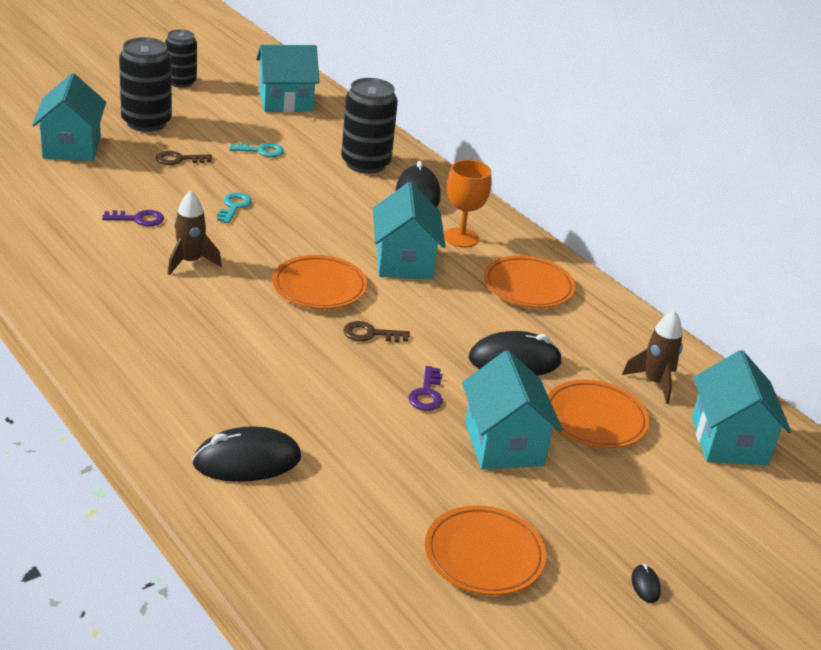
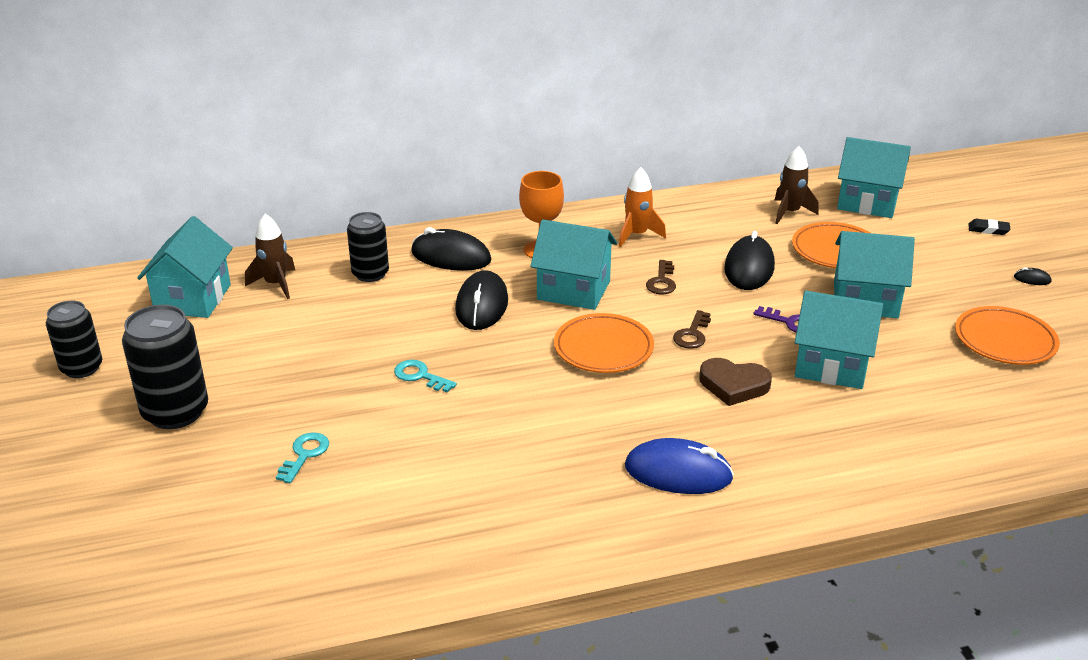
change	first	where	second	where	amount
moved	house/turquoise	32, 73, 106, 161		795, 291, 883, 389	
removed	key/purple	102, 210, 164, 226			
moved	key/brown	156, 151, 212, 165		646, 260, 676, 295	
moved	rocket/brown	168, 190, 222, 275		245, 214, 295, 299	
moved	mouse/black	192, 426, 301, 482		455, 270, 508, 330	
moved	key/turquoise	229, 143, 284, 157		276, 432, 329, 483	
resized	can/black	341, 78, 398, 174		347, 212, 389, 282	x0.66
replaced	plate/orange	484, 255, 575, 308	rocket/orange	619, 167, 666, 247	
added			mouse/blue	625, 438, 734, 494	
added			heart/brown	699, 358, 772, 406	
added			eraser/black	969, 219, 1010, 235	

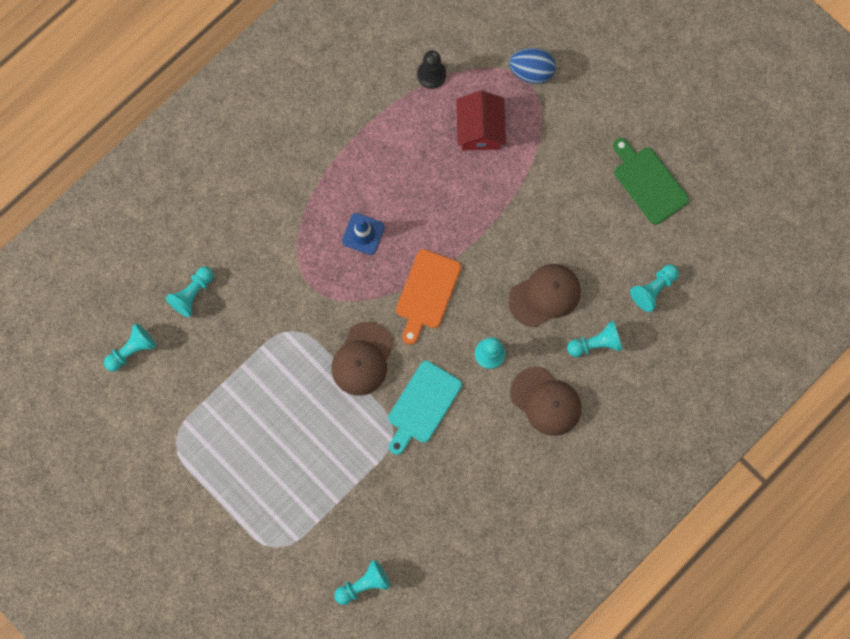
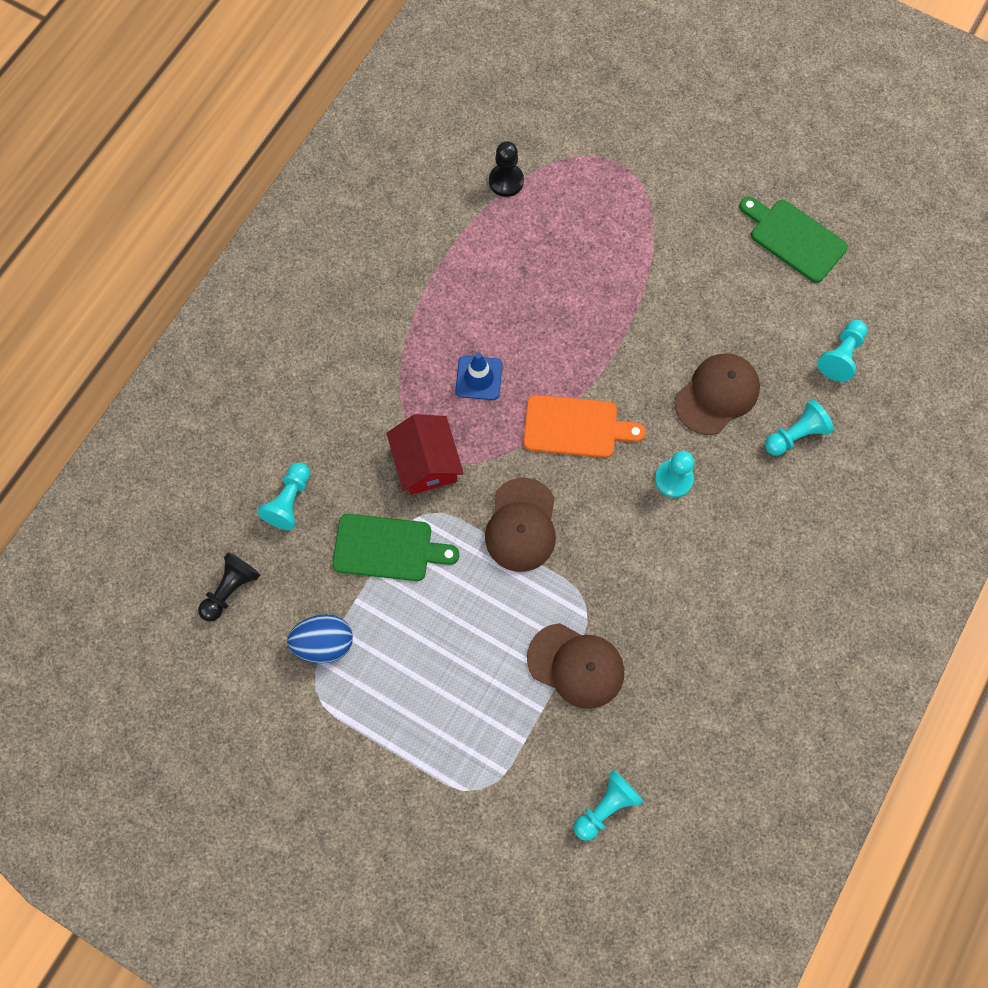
change	first	where	second	where	amount
recoloured	pawn/turquoise	104, 323, 156, 372	pawn/black	198, 552, 260, 622	
removed	cutting board/turquoise	388, 361, 462, 455			
turned	cutting board/orange	396, 249, 461, 345		523, 395, 646, 458	90 degrees counterclockwise
moved	house/red	456, 90, 506, 150		386, 414, 464, 495	
moved	egg/blue	509, 48, 556, 84		287, 614, 353, 663	
moved	cap/brown	510, 367, 582, 436		527, 623, 624, 709	
added			cutting board/green	332, 514, 459, 581	

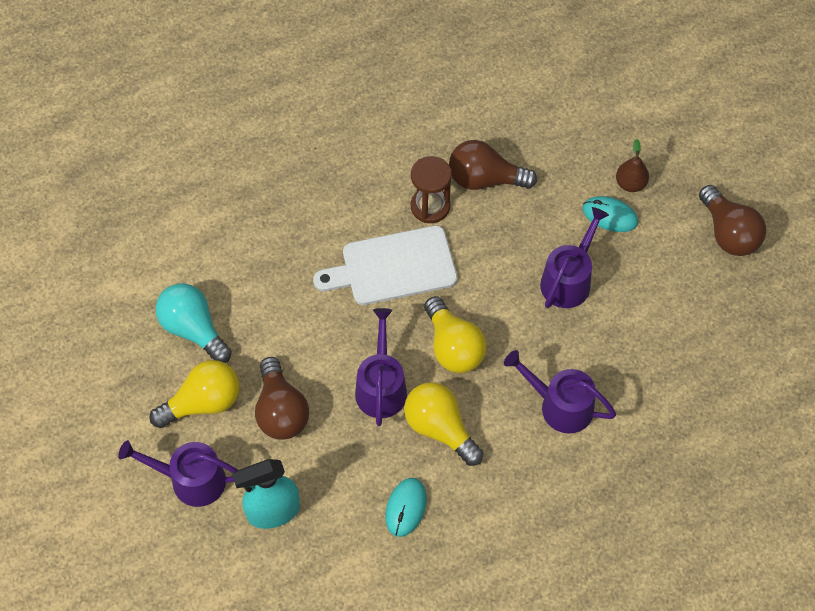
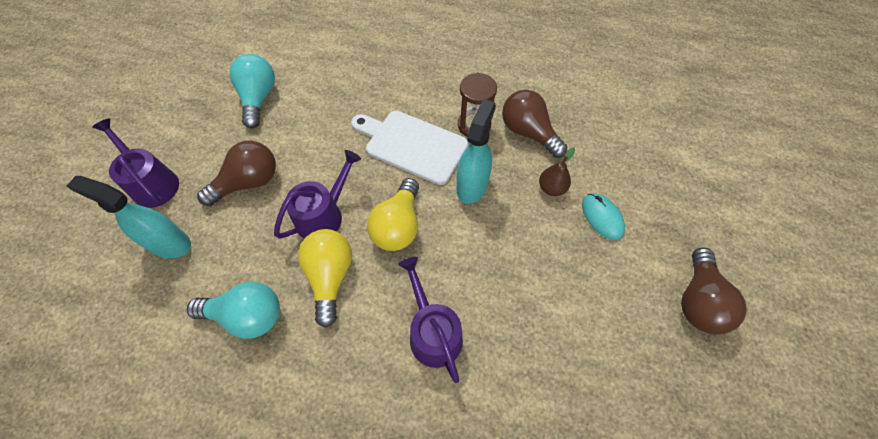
change	first	where	second	where	amount
removed	light bulb/yellow	149, 360, 240, 428			
turned	light bulb/brown	255, 357, 309, 440		197, 141, 276, 206	150 degrees counterclockwise
replaced	mouse/turquoise	385, 478, 427, 537	light bulb/turquoise	187, 282, 280, 339	
removed	watering can/purple	540, 207, 609, 308			
moved	pear/brown	616, 139, 649, 192		539, 147, 575, 196	
added			spray bottle/turquoise	457, 99, 496, 204	

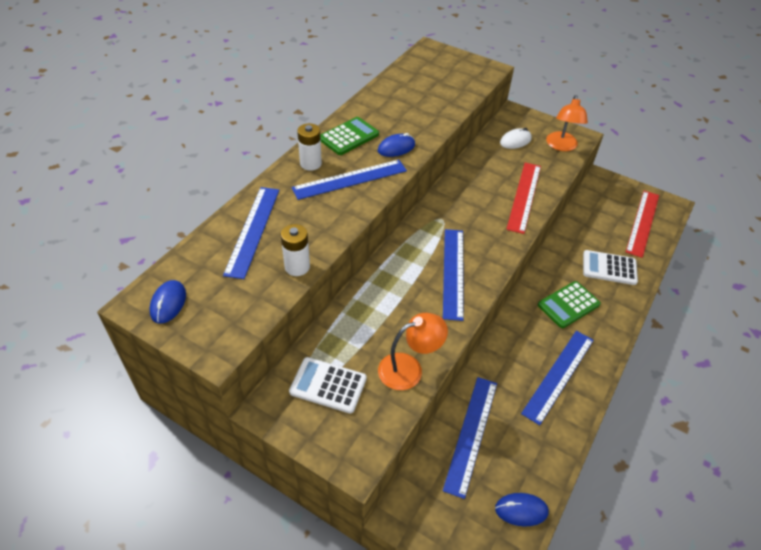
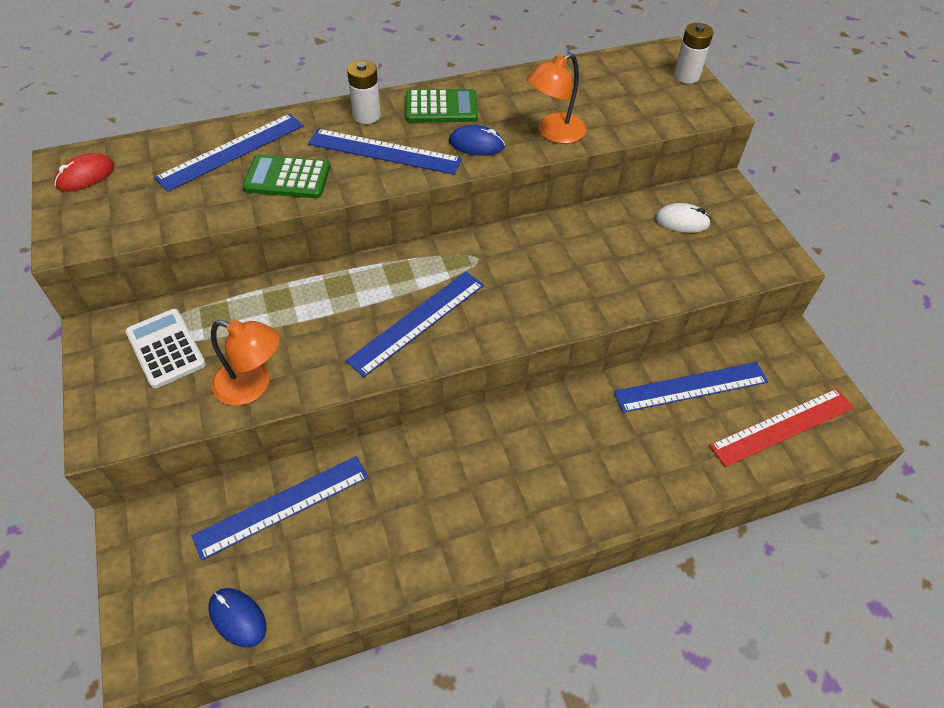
change	first	where	second	where	amount
recoloured	mouse/blue	150, 280, 186, 324	mouse/red	54, 153, 114, 191	
moved	battery/white	281, 224, 310, 276		674, 23, 713, 84	
removed	ruler/red	506, 163, 541, 234			
moved	ruler/blue	521, 331, 594, 425		614, 362, 768, 413	
moved	calculator/green	538, 281, 601, 328		243, 155, 330, 198	
moved	lamp/orange	546, 95, 588, 151		527, 53, 586, 144	
removed	calculator/white	583, 250, 638, 285			

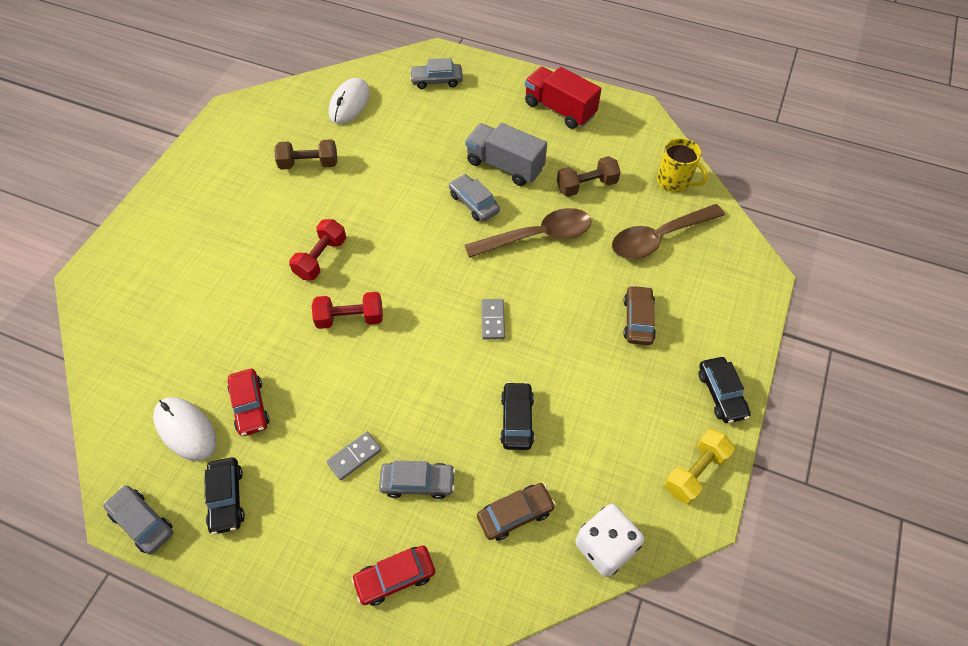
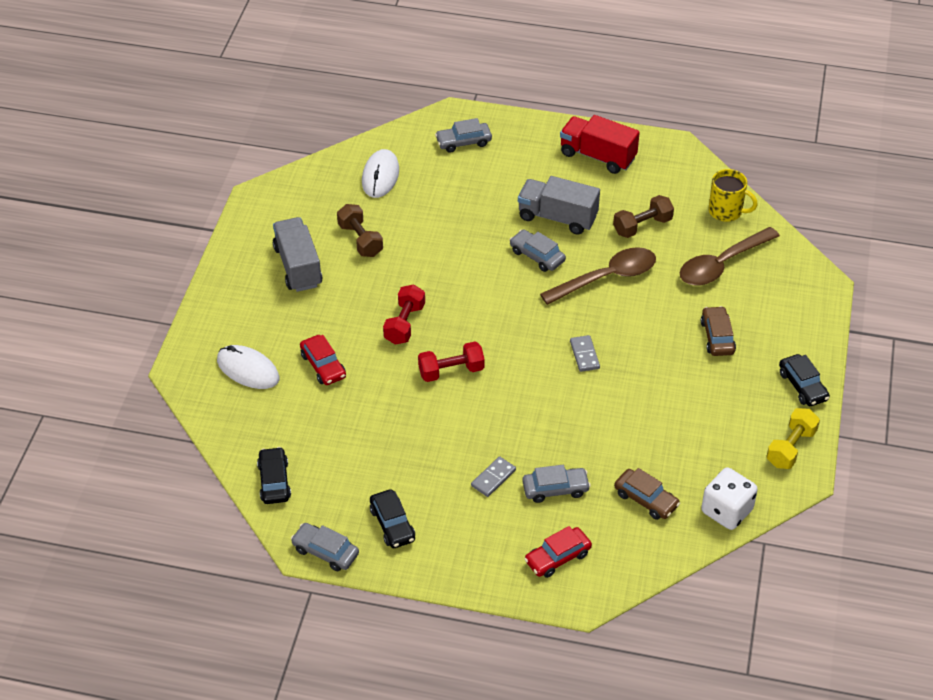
change	first	where	second	where	amount
moved	mouse/white	153, 397, 216, 461		217, 345, 279, 389	
moved	car/red	227, 369, 270, 436		300, 335, 346, 385	
turned	dumbbell/brown	274, 139, 337, 170		337, 204, 383, 257	75 degrees clockwise
turned	car/brown	477, 483, 556, 541		614, 468, 680, 520	75 degrees clockwise
moved	car/black	500, 382, 534, 450		257, 447, 291, 504	
added			truck/grey	273, 217, 322, 292	

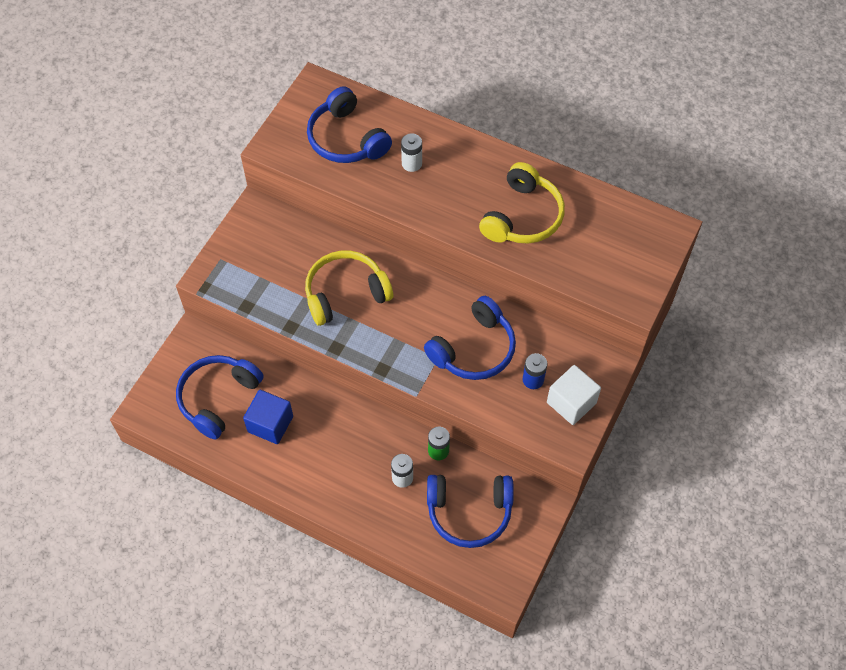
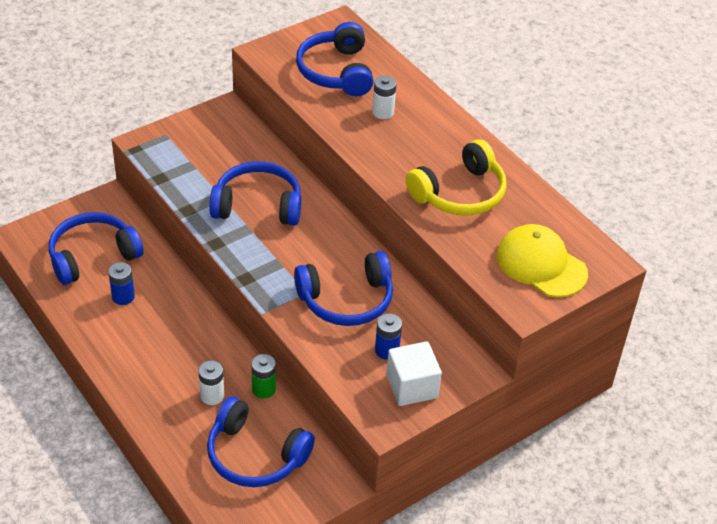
change	first	where	second	where	amount
replaced	cube/blue	243, 390, 293, 444	battery/blue	108, 262, 135, 305	
recoloured	headphones/yellow	305, 251, 393, 326	headphones/blue	209, 161, 301, 226	
added			cap/yellow	497, 224, 588, 297	

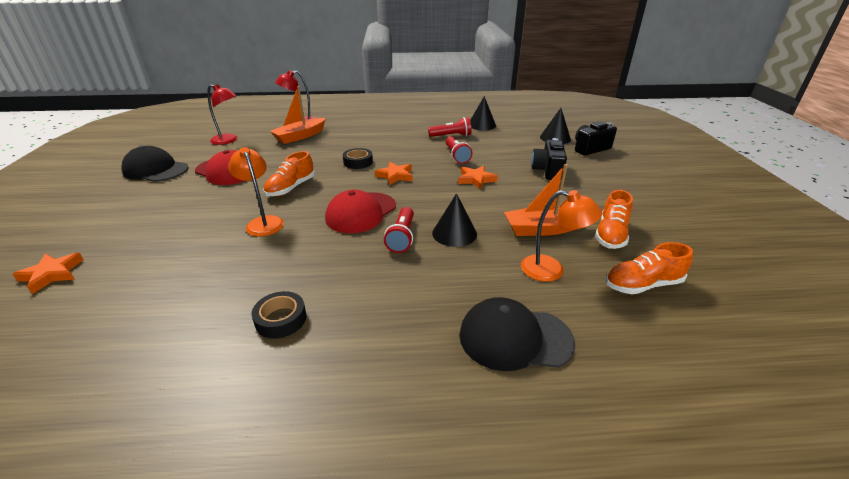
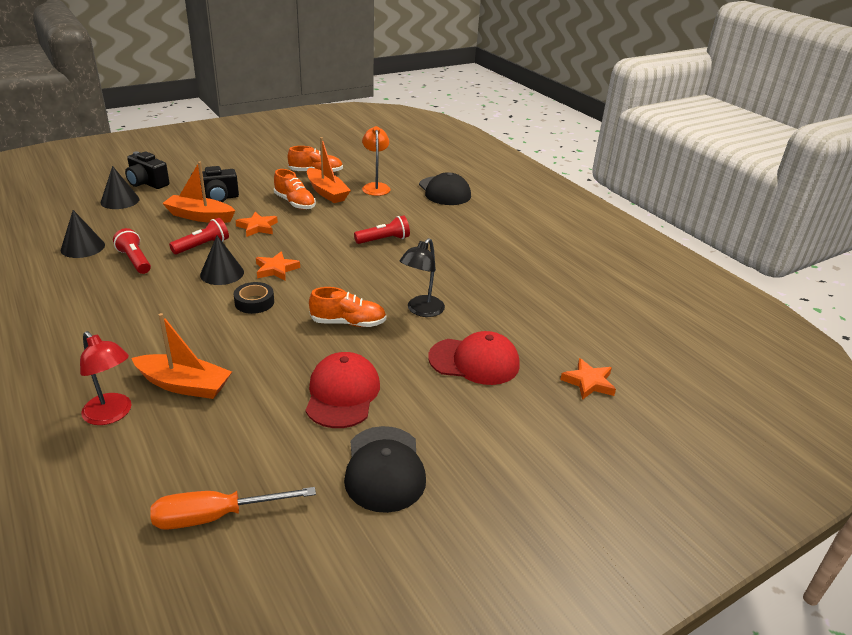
change	first	where	second	where	amount
removed	lamp/red	207, 84, 238, 145			
recoloured	lamp/orange	228, 147, 284, 237	lamp/black	400, 238, 445, 317	
removed	tape/black	252, 291, 306, 339			
moved	cap/red	325, 190, 396, 233		428, 331, 520, 385	
moved	cone/black	432, 193, 477, 247		200, 236, 244, 285	
moved	shoe/orange	605, 242, 693, 294		274, 169, 316, 210	
added			screwdriver/orange	150, 487, 316, 530	
added			boat/orange	162, 162, 235, 223	

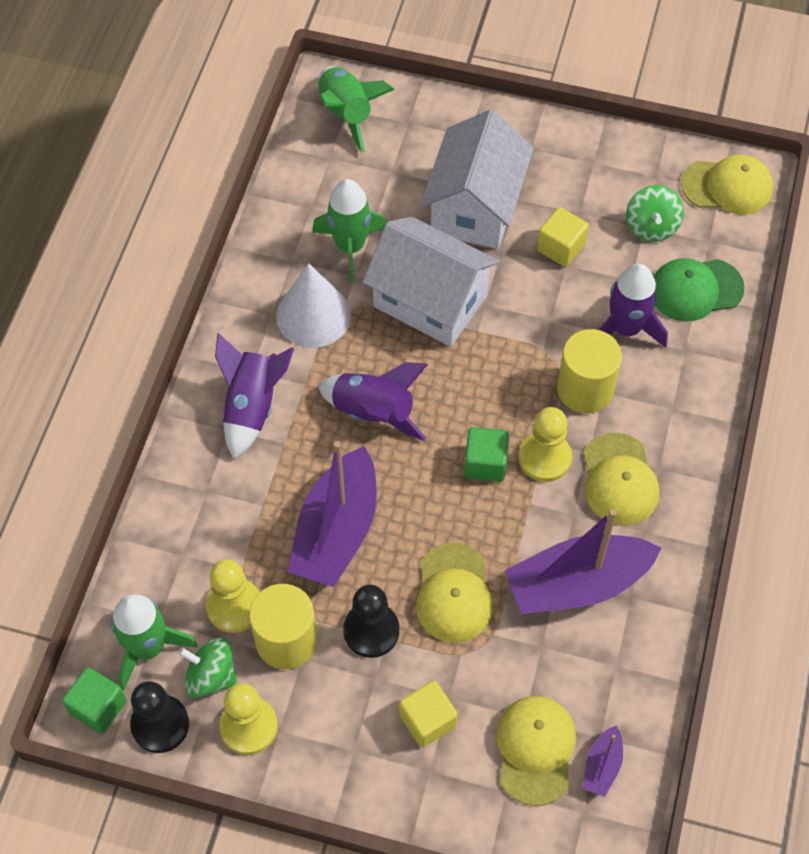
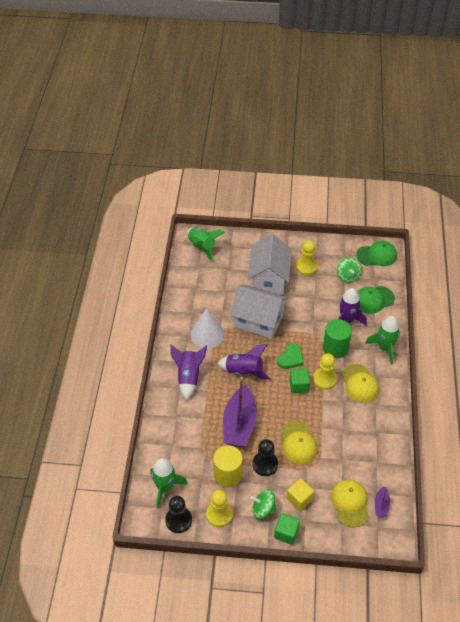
change	first	where	second	where	amount
moved	cube/green	62, 667, 127, 734		274, 513, 300, 545	
moved	spinning top/green	178, 637, 237, 698		250, 489, 277, 519	
moved	pawn/yellow	206, 559, 259, 633		296, 240, 318, 275	
moved	rocket/green	312, 179, 386, 283		365, 316, 400, 364	
removed	boat/purple	505, 509, 661, 614			
removed	cube/yellow	537, 207, 589, 267			
recoloured	cylinder/yellow	557, 329, 622, 413	cylinder/green	323, 319, 352, 358	
recoloured	cap/yellow	681, 155, 773, 215	cap/green	356, 241, 397, 266	
added			heart/green	277, 343, 304, 369	

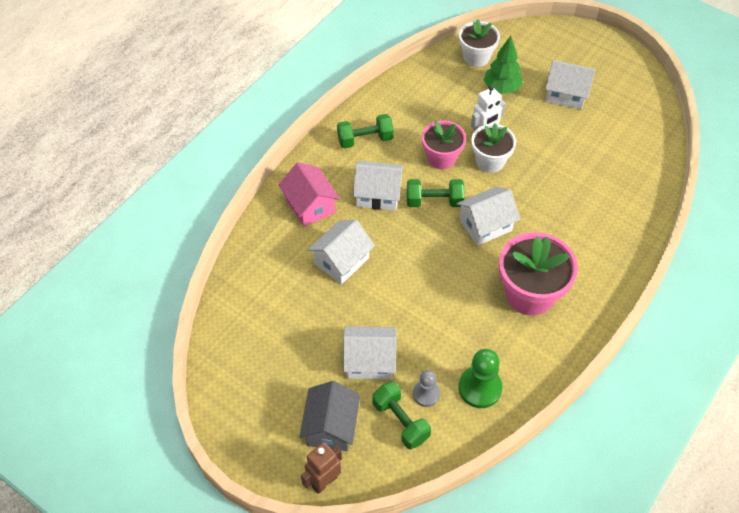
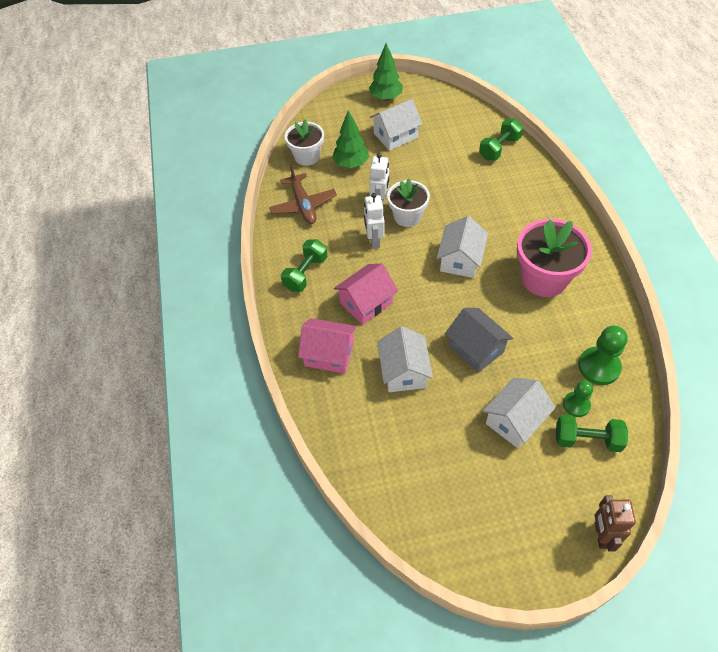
change	first	where	second	where	amount
moved	house/grey	299, 381, 360, 451		445, 308, 513, 373	
recoloured	house/white	353, 161, 404, 211	house/pink	334, 264, 398, 325	
moved	dumbbell/green	407, 179, 464, 207		479, 119, 523, 160	
recoloured	pawn/grey	413, 370, 440, 407	pawn/green	563, 380, 593, 417	
replaced	flower pot/pink	422, 120, 466, 169	robot/white	364, 193, 385, 249	
added			plane/brown	269, 164, 337, 224	
added			tree/green	369, 43, 403, 101	

